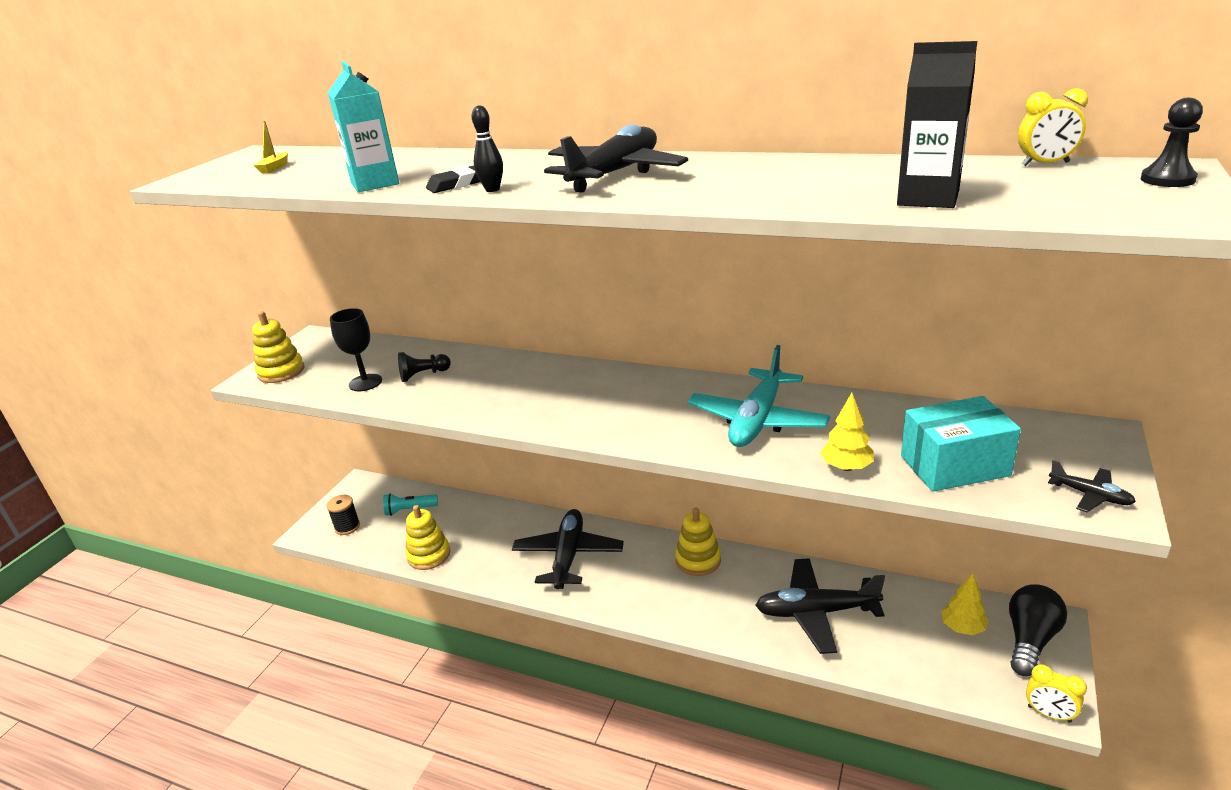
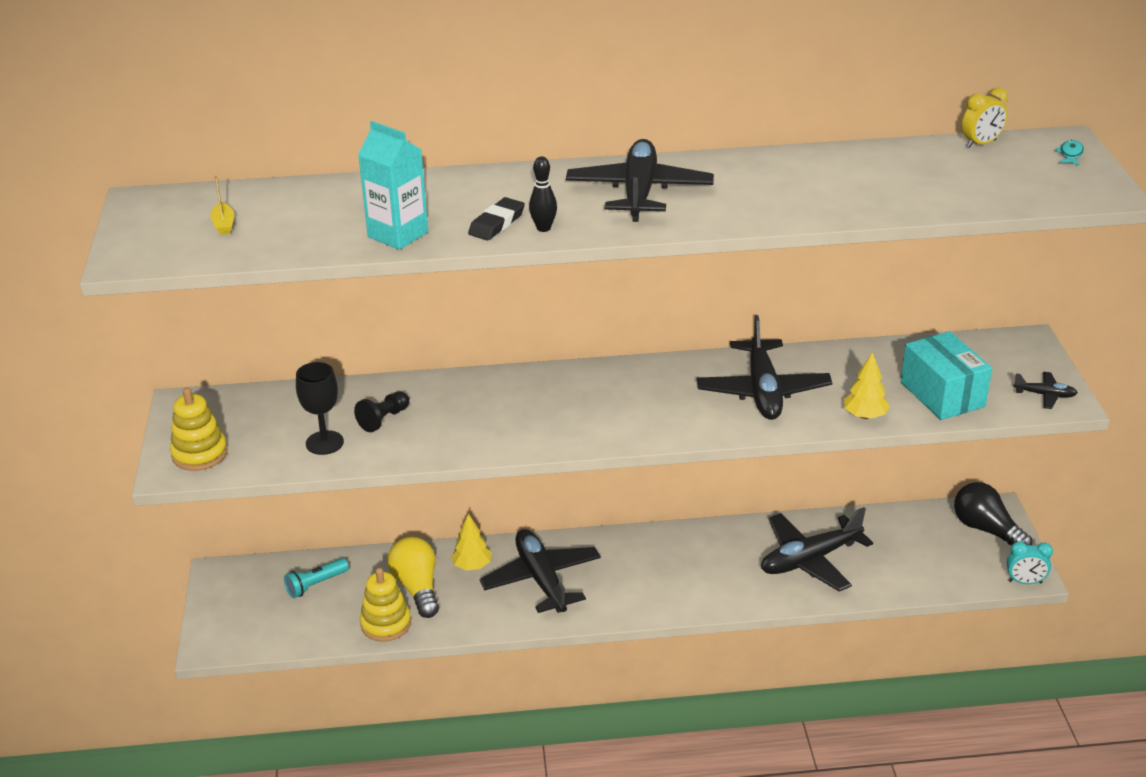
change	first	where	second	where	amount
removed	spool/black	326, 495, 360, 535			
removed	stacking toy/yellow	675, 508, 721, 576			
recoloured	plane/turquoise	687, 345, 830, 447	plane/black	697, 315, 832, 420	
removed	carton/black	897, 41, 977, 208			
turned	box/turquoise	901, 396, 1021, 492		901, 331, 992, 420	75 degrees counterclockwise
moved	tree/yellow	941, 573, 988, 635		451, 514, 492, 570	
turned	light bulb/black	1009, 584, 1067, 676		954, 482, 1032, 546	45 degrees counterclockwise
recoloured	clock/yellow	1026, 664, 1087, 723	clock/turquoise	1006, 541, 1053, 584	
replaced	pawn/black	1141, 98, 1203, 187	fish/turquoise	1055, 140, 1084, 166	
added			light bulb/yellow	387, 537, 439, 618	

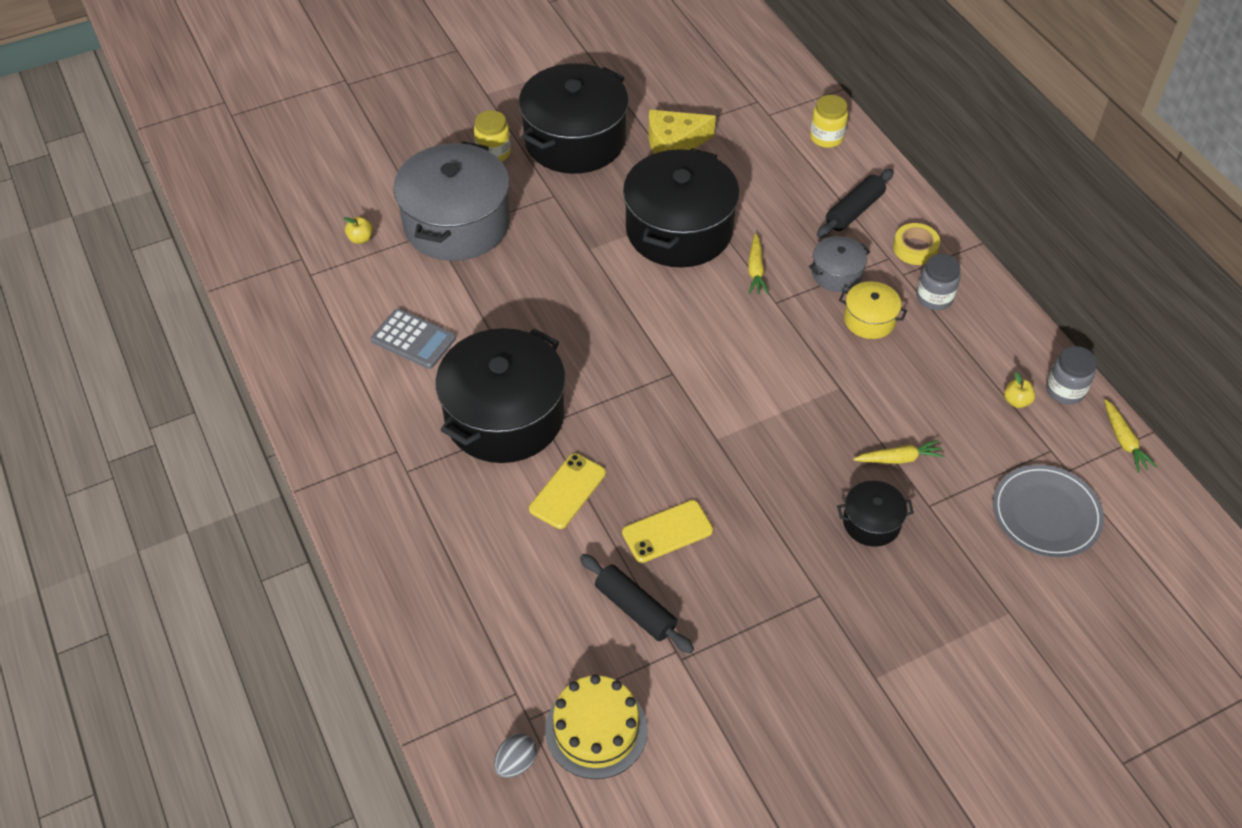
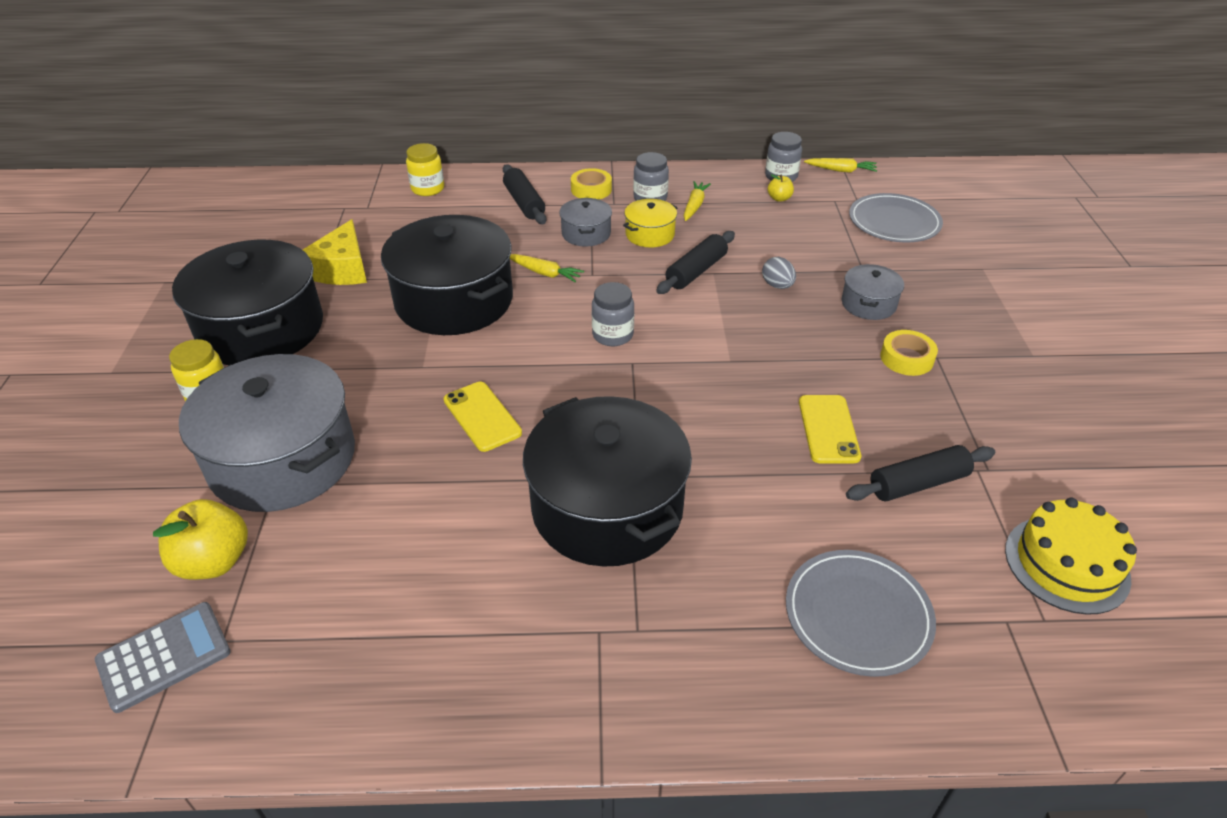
change	first	where	second	where	amount
resized	apple/yellow	344, 217, 373, 244		153, 499, 248, 580	x1.97
moved	calculator/grey	371, 308, 456, 369		95, 602, 231, 713	
moved	egg/grey	494, 734, 537, 778		762, 257, 796, 289	
moved	phone/yellow	529, 453, 606, 529		444, 382, 522, 452	
recoloured	pot/black	837, 481, 914, 547	pot/grey	842, 264, 904, 320	
moved	carrot/yellow	853, 440, 945, 464		684, 181, 711, 221	
added			jar/grey	592, 282, 634, 346	
added			rolling pin/black	656, 231, 735, 294	
added			plate/grey	786, 550, 936, 677	
added			tape/yellow	880, 330, 938, 376	

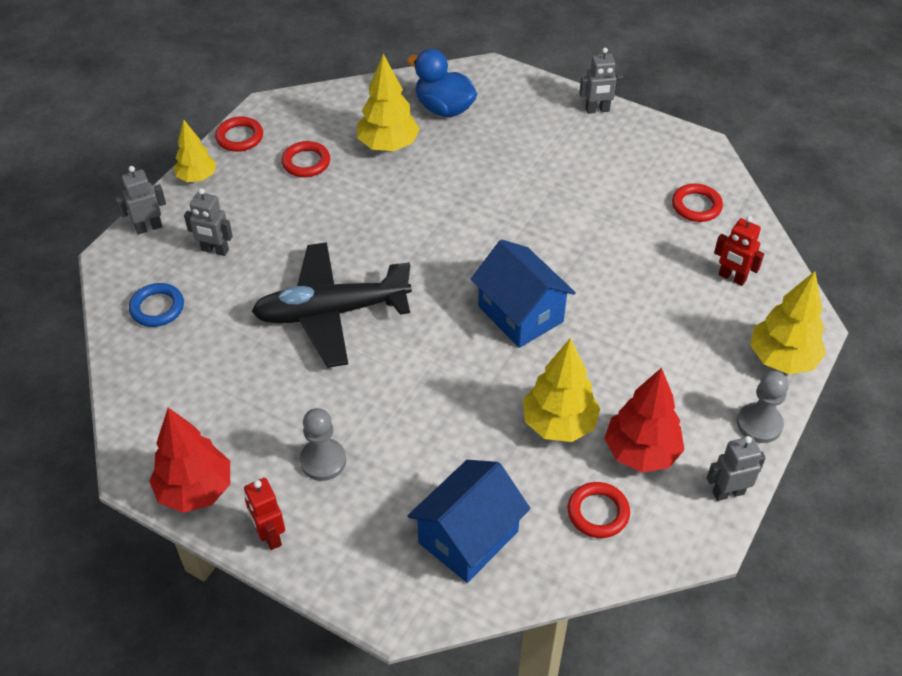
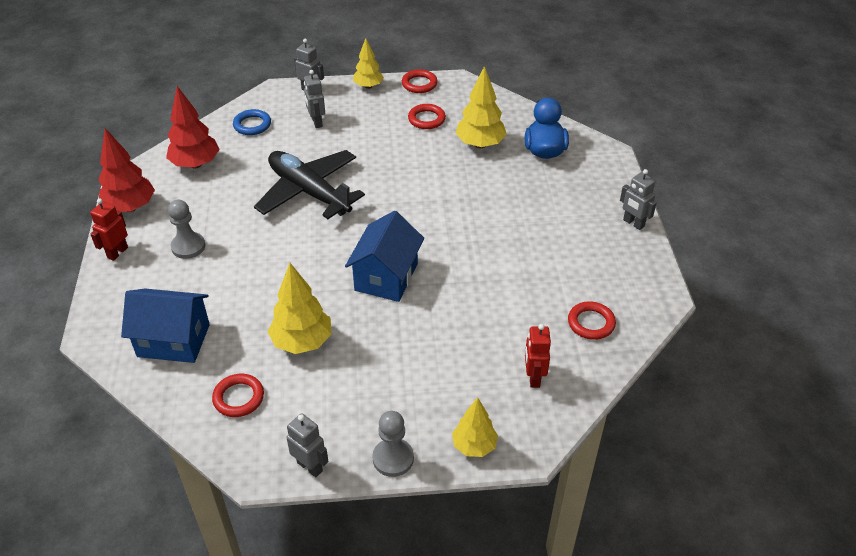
change	first	where	second	where	amount
moved	tree/red	604, 368, 684, 472		166, 86, 220, 168	
resized	tree/yellow	750, 271, 826, 374		452, 397, 498, 457	x0.66

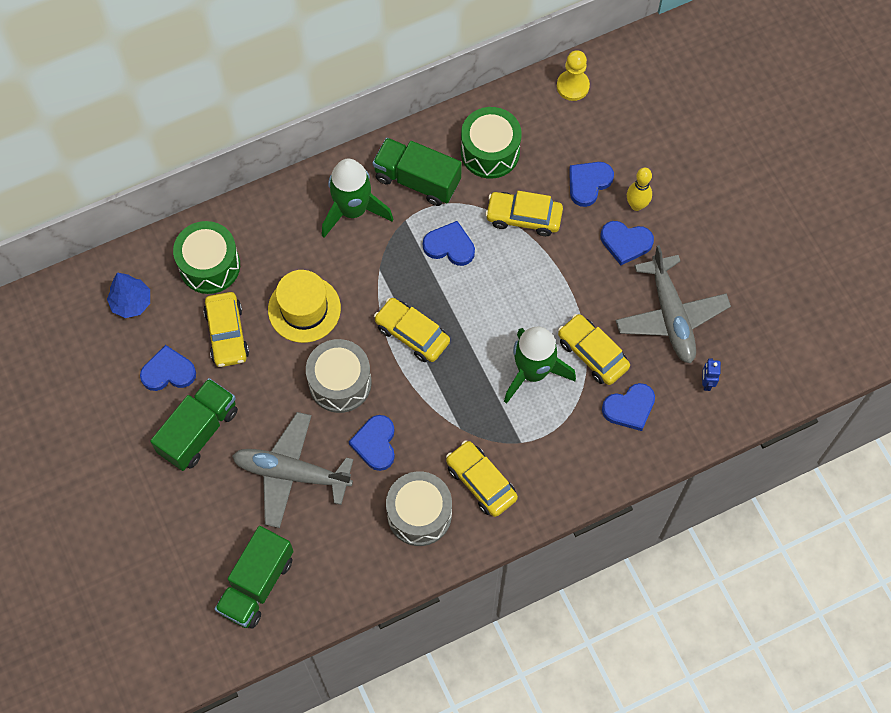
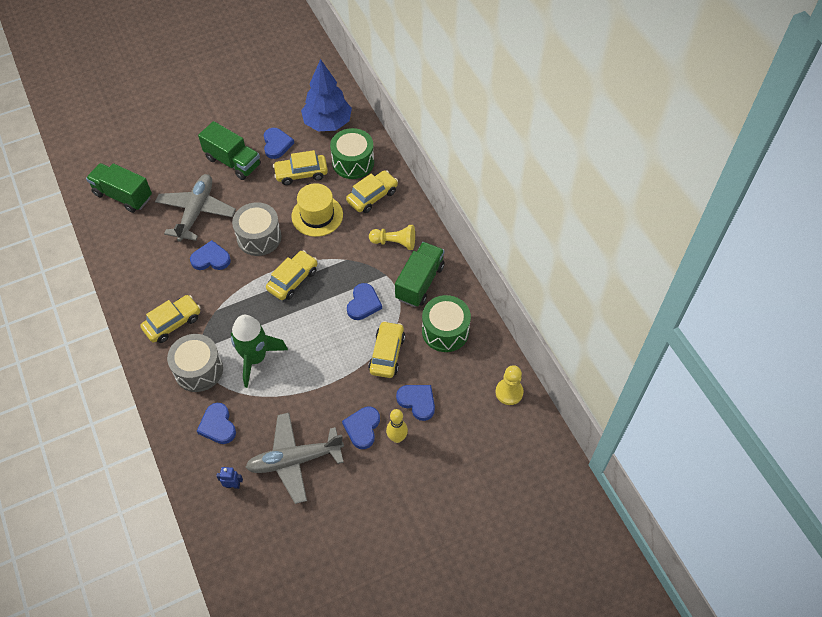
change	first	where	second	where	amount
resized	tree/blue	107, 272, 150, 318		301, 59, 352, 131	x1.73
replaced	rocket/green	322, 158, 393, 238	pawn/yellow	369, 225, 415, 250	
moved	drum/grey	386, 471, 452, 546		167, 334, 223, 392	
moved	car/yellow	558, 314, 630, 385		346, 170, 398, 213	

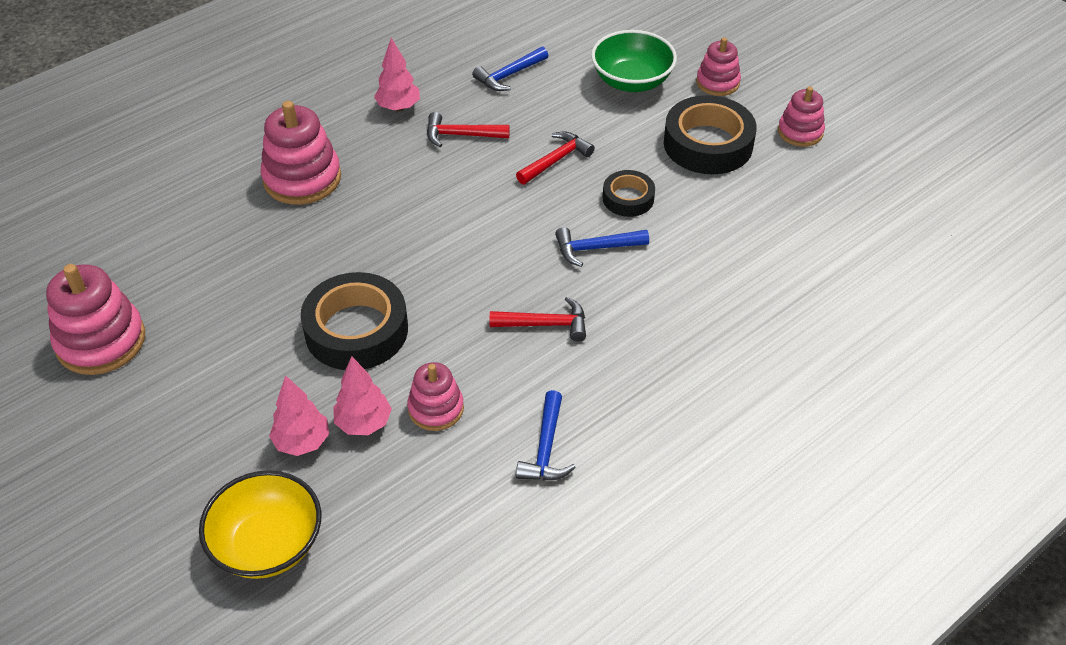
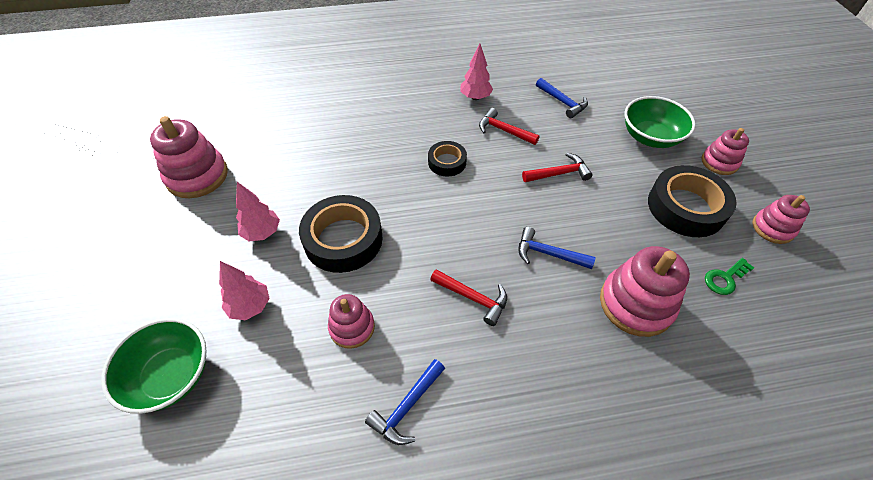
change	first	where	second	where	amount
recoloured	bowl/yellow	199, 470, 321, 579	bowl/green	101, 318, 207, 414	
moved	stacking toy/pink	261, 101, 341, 205		600, 246, 690, 337	
moved	tree/pink	333, 356, 392, 435		236, 182, 280, 241	
turned	hammer/blue	472, 47, 548, 91		536, 78, 588, 118	120 degrees counterclockwise
moved	tape/black	603, 170, 655, 217		428, 141, 467, 177	
added			key/green	705, 258, 754, 295	

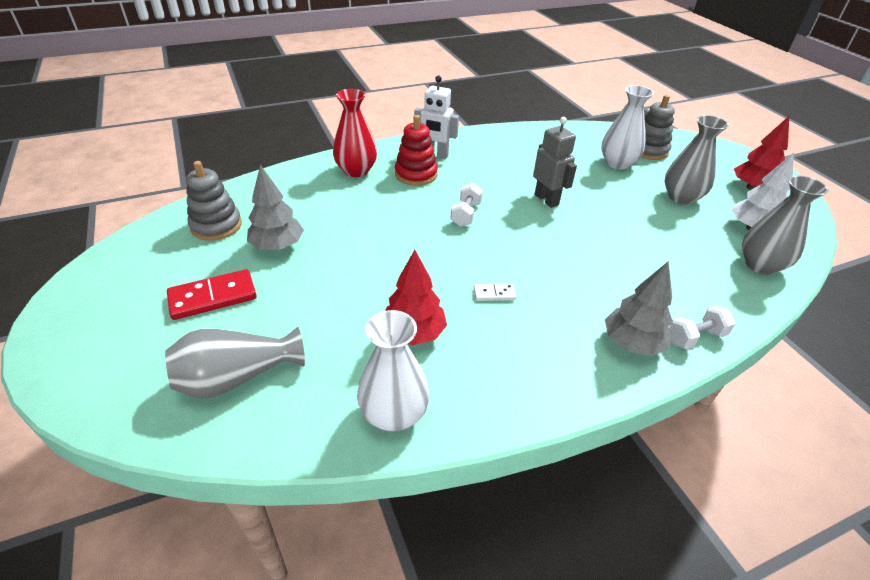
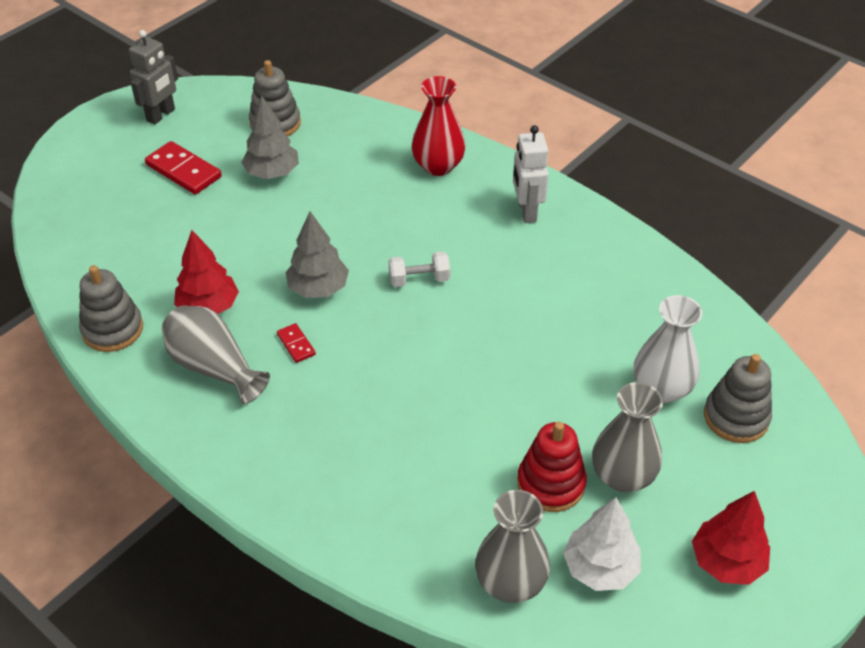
change	first	where	second	where	amount
moved	vase/grey	165, 327, 305, 399		162, 305, 270, 404	
replaced	vase/white	357, 310, 430, 431	stacking toy/grey	79, 265, 143, 352	
moved	stacking toy/red	395, 115, 438, 186		517, 422, 586, 512	
recoloured	domino/white	474, 283, 516, 301	domino/red	277, 323, 316, 363	
moved	robot/grey	533, 117, 577, 208		129, 30, 178, 125	
moved	tree/grey	605, 261, 673, 356		285, 211, 349, 298	
removed	dumbbell/white	669, 306, 736, 349			

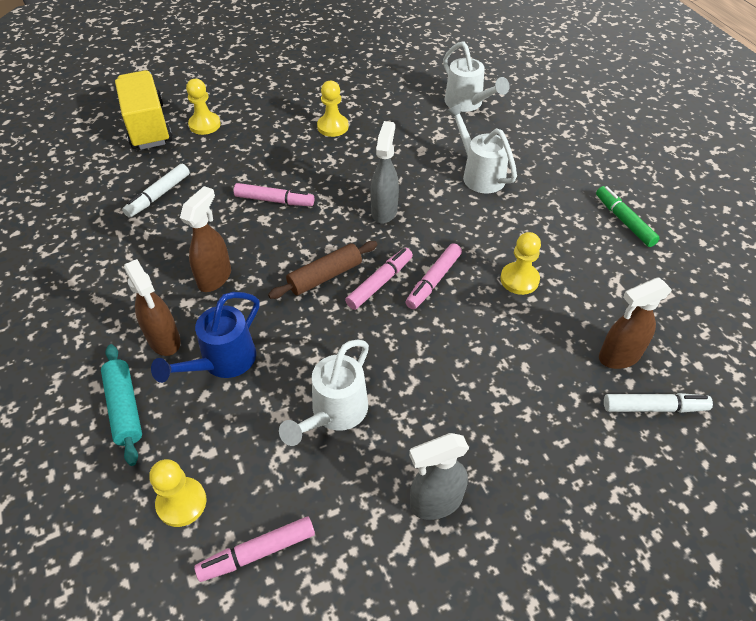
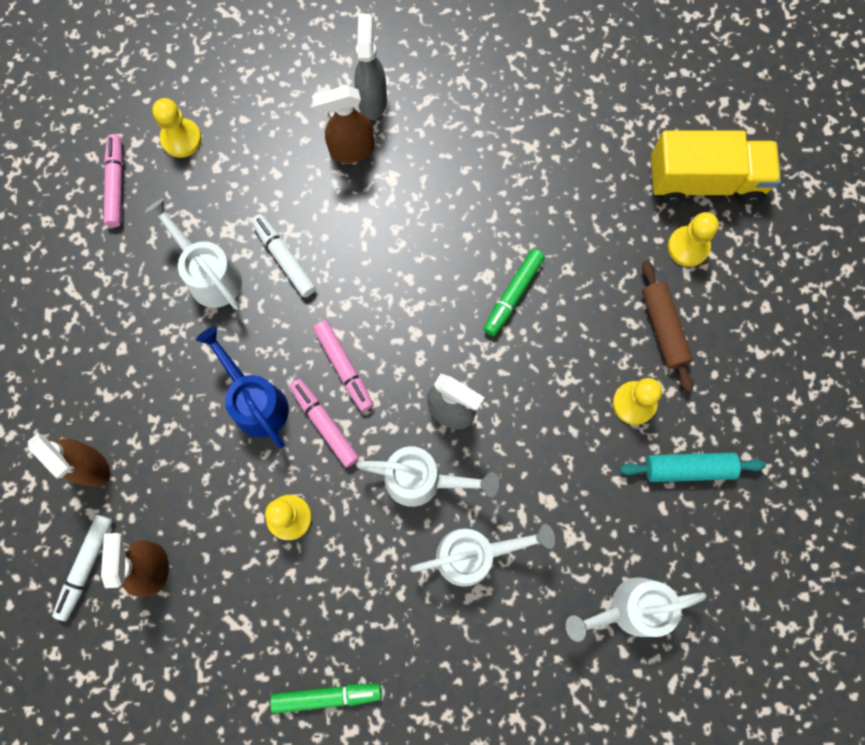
change	first	where	second	where	amount
moved	rolling pin/turquoise	101, 344, 142, 466		620, 453, 766, 482	
moved	marker/white	122, 164, 190, 218		251, 214, 316, 297	
moved	watering can/blue	151, 292, 259, 383		196, 326, 289, 448	
moved	spray bottle/brown	180, 186, 231, 292		28, 433, 110, 487	
recoloured	marker/pink	234, 183, 314, 206	marker/green	484, 249, 545, 336	
moved	rolling pin/brown	268, 241, 378, 299		642, 260, 693, 392	
moved	spray bottle/grey	409, 433, 469, 520		354, 14, 387, 120	
added			watering can/white	356, 446, 499, 507	

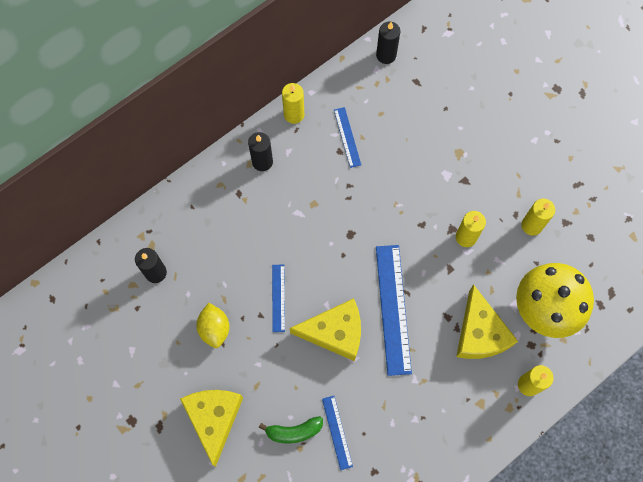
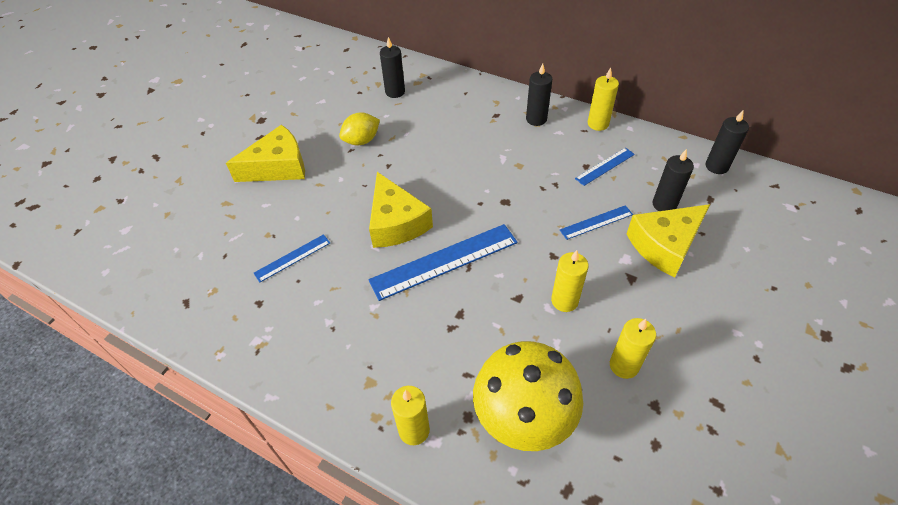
change	first	where	second	where	amount
removed	banana/green	259, 416, 323, 443			
moved	ruler/blue	272, 265, 285, 332		560, 205, 633, 240	
moved	cheese/yellow	456, 284, 518, 359		627, 204, 710, 278	
added			candle/black	652, 149, 694, 211	

